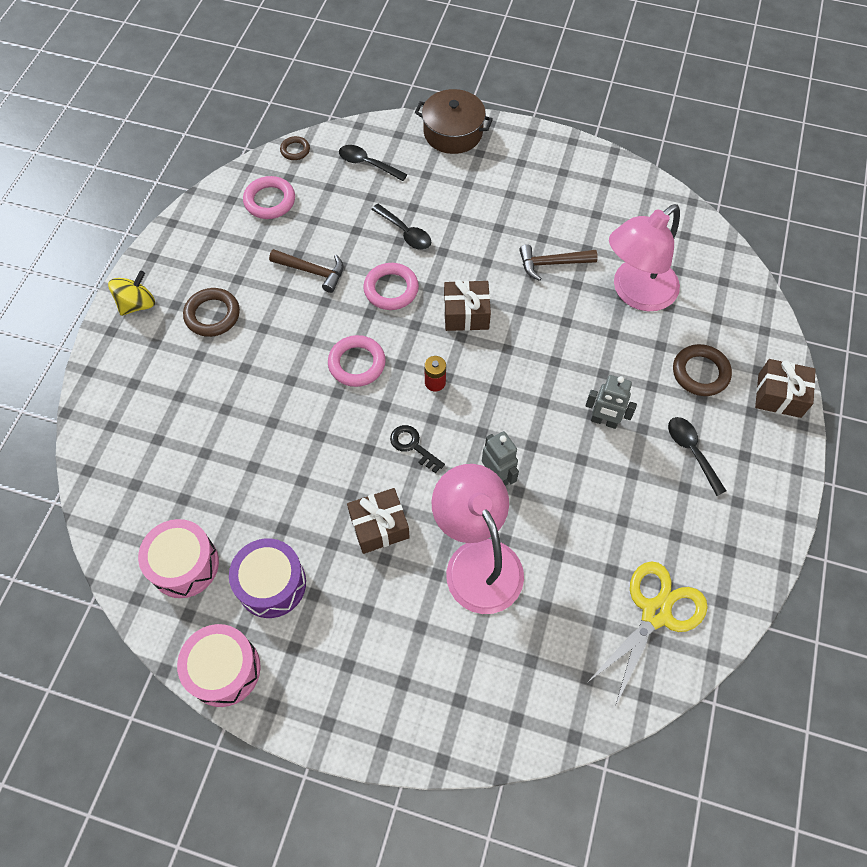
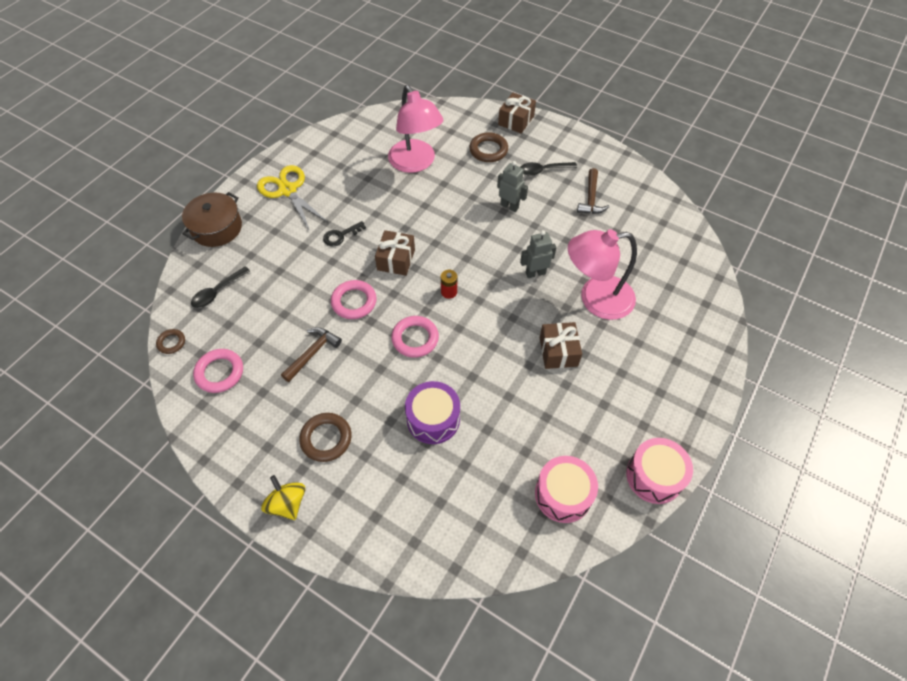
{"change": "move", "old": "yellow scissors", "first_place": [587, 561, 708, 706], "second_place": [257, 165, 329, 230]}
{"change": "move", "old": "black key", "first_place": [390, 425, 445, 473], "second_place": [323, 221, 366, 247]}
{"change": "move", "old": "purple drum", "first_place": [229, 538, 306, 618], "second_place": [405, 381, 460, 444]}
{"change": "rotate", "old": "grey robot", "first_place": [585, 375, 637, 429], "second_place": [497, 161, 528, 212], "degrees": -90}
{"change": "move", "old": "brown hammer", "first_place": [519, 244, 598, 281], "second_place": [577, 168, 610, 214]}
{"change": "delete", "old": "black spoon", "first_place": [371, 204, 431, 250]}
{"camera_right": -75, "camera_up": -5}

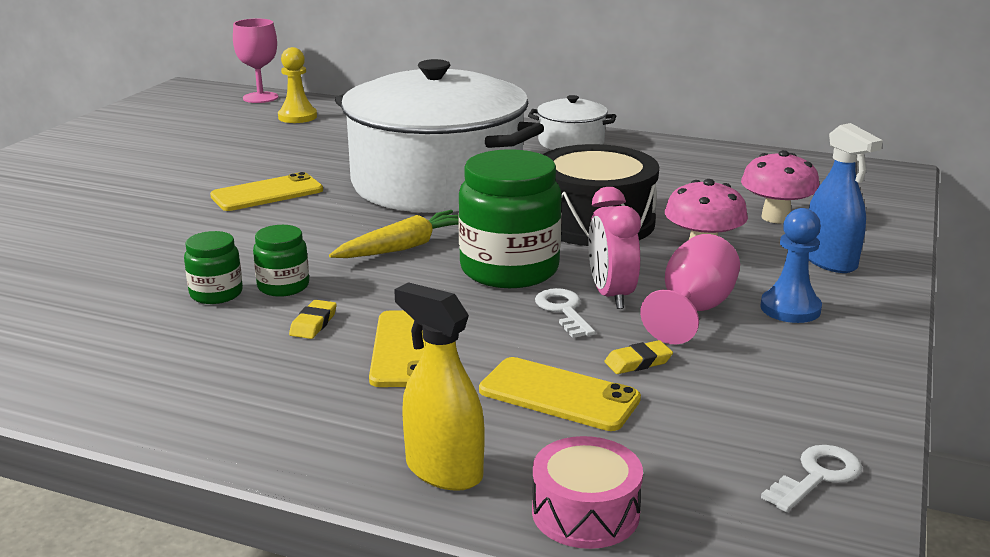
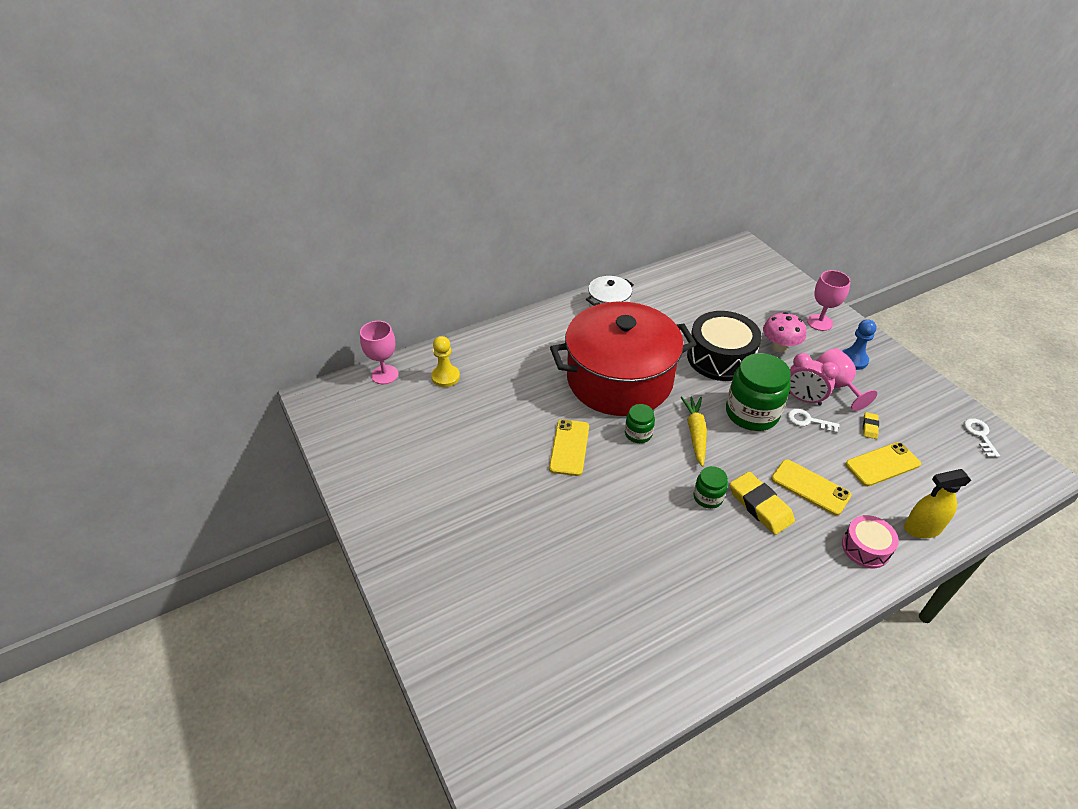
{"change": "recolor", "old": "white pot", "new": "red pot", "first_place": [335, 59, 544, 213], "second_place": [550, 302, 697, 416]}
{"change": "move", "old": "green jar", "first_place": [184, 231, 243, 304], "second_place": [625, 404, 655, 443]}
{"change": "resize", "old": "yellow eraser", "first_place": [289, 300, 337, 339], "second_place": [730, 472, 795, 535], "factor": 2.03}
{"change": "replace", "old": "blue spray bottle", "new": "pink goblet", "first_place": [809, 123, 883, 273], "second_place": [807, 270, 851, 331]}
{"change": "move", "old": "pink drum", "first_place": [532, 436, 643, 549], "second_place": [842, 515, 899, 568]}
{"change": "delete", "old": "pink mushroom", "first_place": [741, 150, 820, 223]}
{"camera_right": -50, "camera_up": 20}

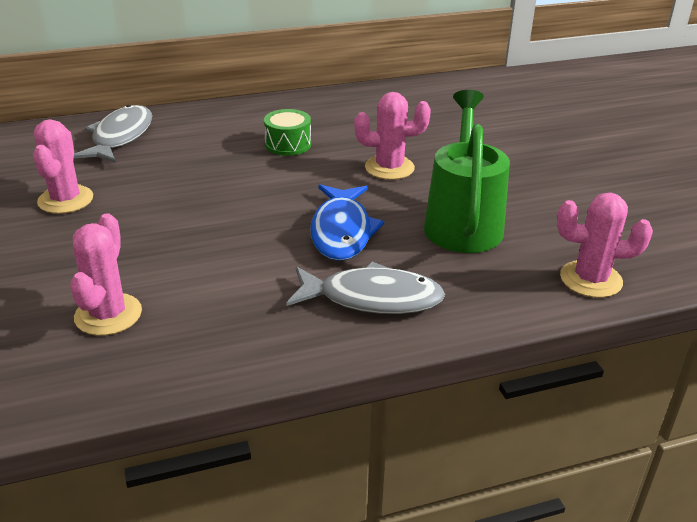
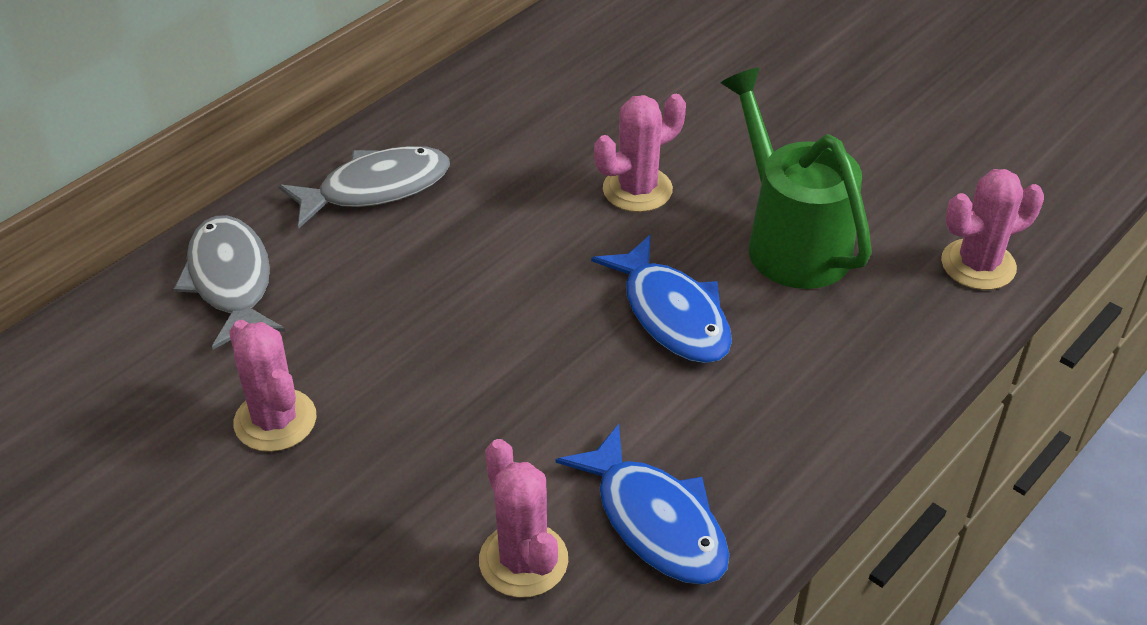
{"change": "move", "old": "grey fish", "first_place": [286, 261, 445, 314], "second_place": [278, 146, 450, 228]}
{"change": "insert", "new": "blue fish", "second_place": [556, 424, 729, 585]}
{"change": "delete", "old": "green drum", "first_place": [264, 109, 311, 156]}
{"camera_right": -30, "camera_up": 10}

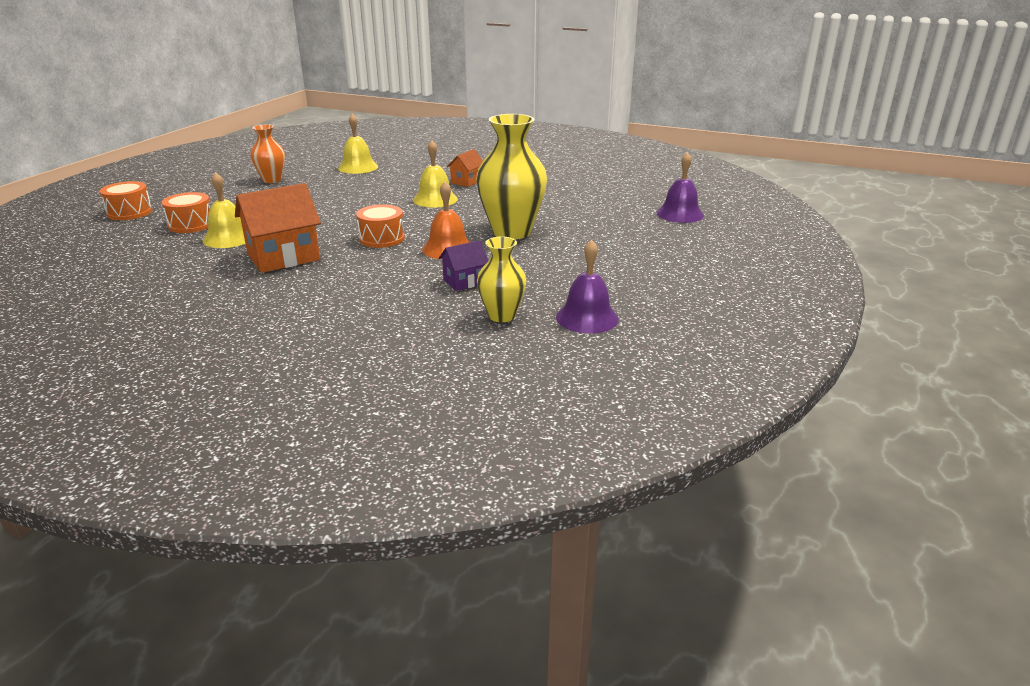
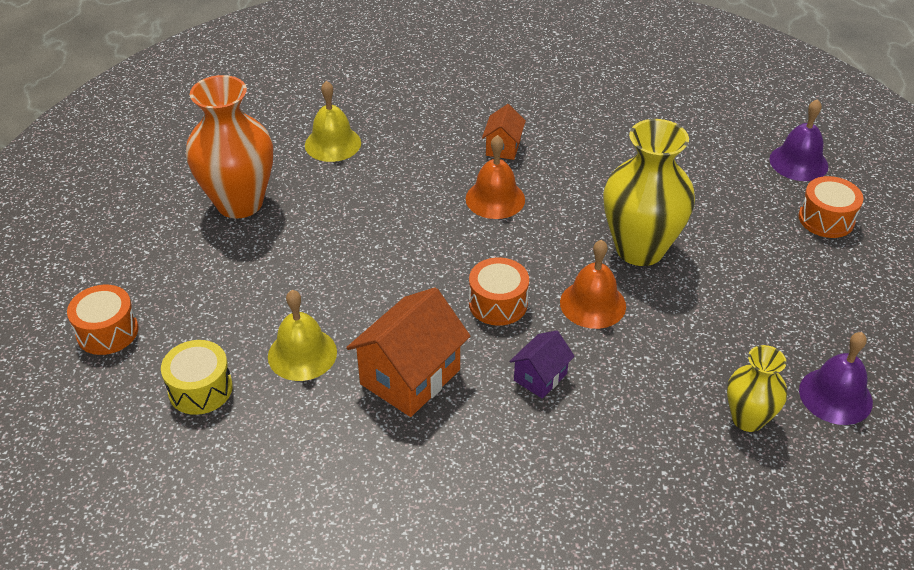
{"change": "insert", "new": "yellow drum", "second_place": [161, 340, 233, 415]}
{"change": "resize", "old": "orange vase", "first_place": [250, 124, 285, 183], "second_place": [186, 75, 273, 219], "factor": 1.77}
{"change": "recolor", "old": "yellow bell", "new": "orange bell", "first_place": [413, 140, 458, 207], "second_place": [466, 135, 525, 219]}
{"change": "move", "old": "purple house", "first_place": [439, 240, 489, 291], "second_place": [509, 330, 575, 399]}
{"change": "move", "old": "orange drum", "first_place": [162, 192, 210, 233], "second_place": [799, 176, 864, 238]}
{"camera_right": -20, "camera_up": 15}

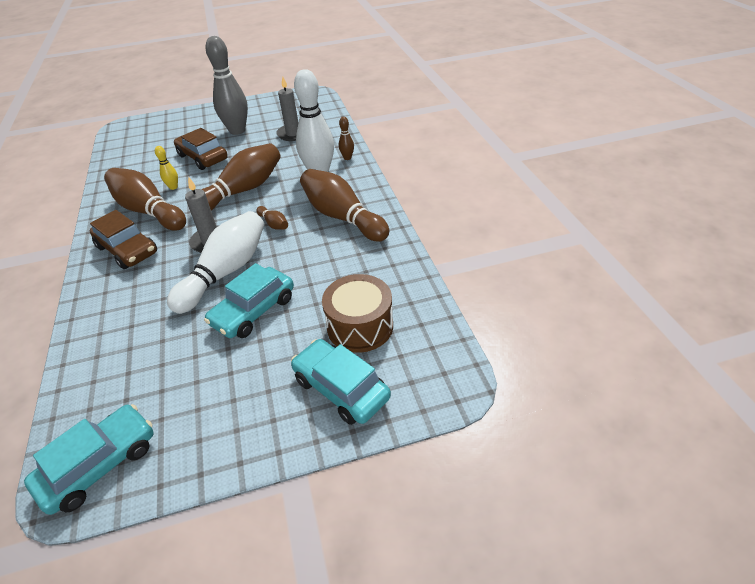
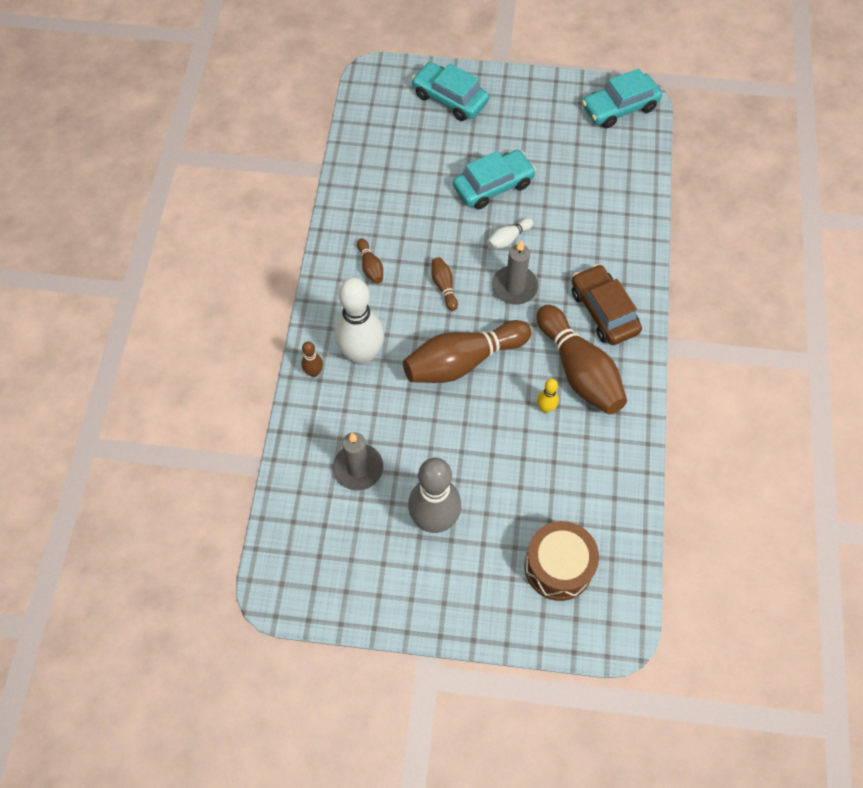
{"change": "resize", "old": "brown bowling pin", "first_place": [300, 169, 389, 242], "second_place": [357, 238, 383, 284], "factor": 0.44}
{"change": "rotate", "old": "turquoise car", "first_place": [291, 339, 391, 425], "second_place": [412, 62, 489, 121], "degrees": 150}
{"change": "resize", "old": "white bowling pin", "first_place": [167, 211, 264, 314], "second_place": [487, 218, 533, 249], "factor": 0.44}
{"change": "move", "old": "brown drum", "first_place": [322, 274, 393, 353], "second_place": [524, 521, 599, 601]}
{"change": "delete", "old": "brown car", "first_place": [174, 128, 228, 170]}
{"camera_right": -160, "camera_up": 20}

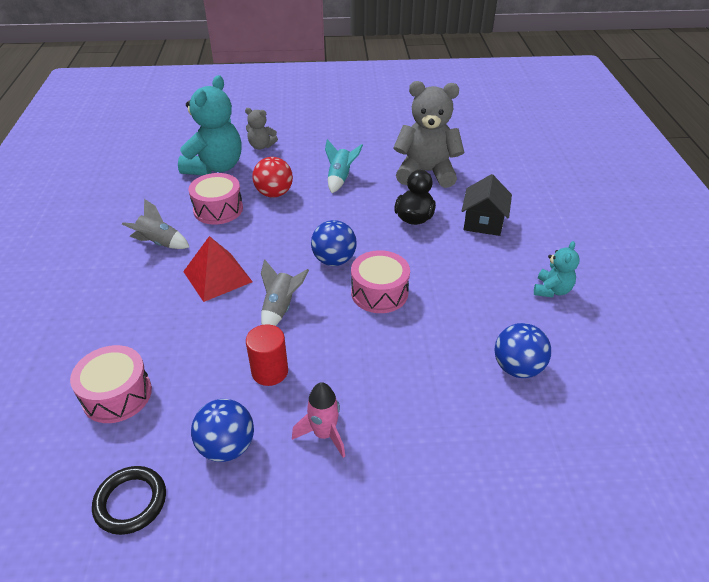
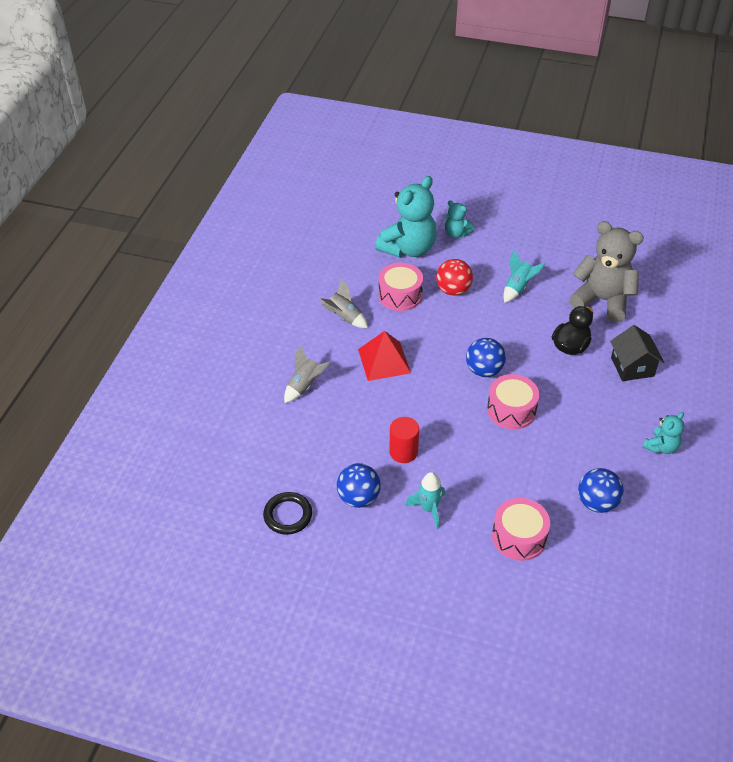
{"change": "move", "old": "grey rocket", "first_place": [261, 259, 309, 326], "second_place": [284, 345, 330, 403]}
{"change": "recolor", "old": "pink rocket", "new": "turquoise rocket", "first_place": [292, 382, 345, 458], "second_place": [405, 472, 445, 529]}
{"change": "recolor", "old": "grey teddy bear", "new": "turquoise teddy bear", "first_place": [245, 108, 278, 150], "second_place": [445, 200, 474, 238]}
{"change": "move", "old": "pink drum", "first_place": [70, 345, 152, 423], "second_place": [492, 498, 550, 561]}
{"change": "rotate", "old": "black house", "first_place": [462, 174, 512, 236], "second_place": [610, 325, 664, 381], "degrees": -45}
{"camera_right": 20, "camera_up": 5}

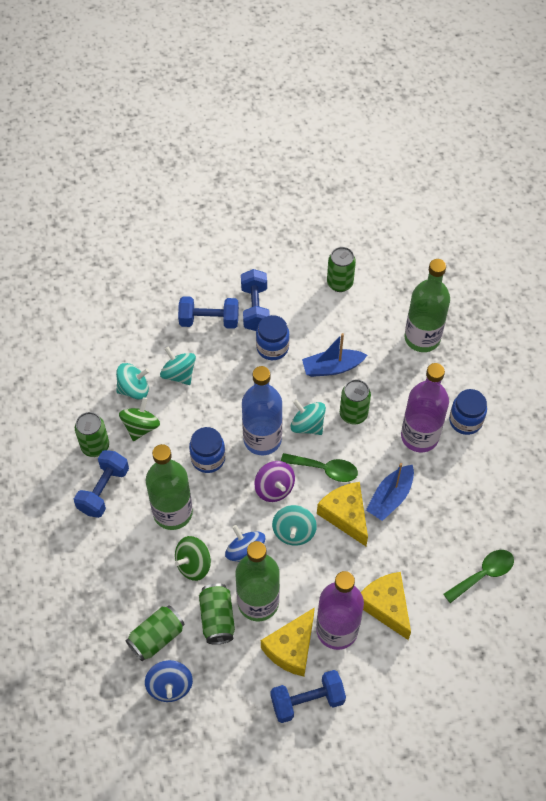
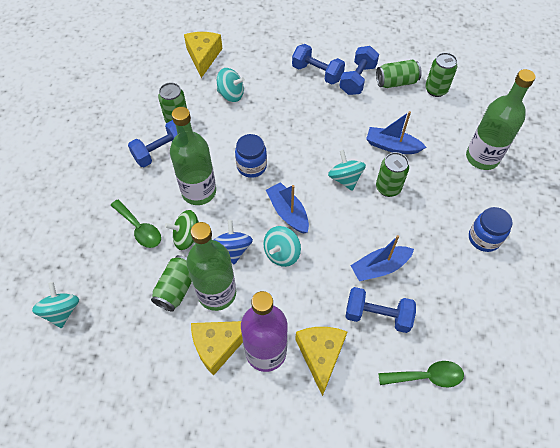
{"change": "move", "old": "turquoise spinning top", "first_place": [160, 347, 196, 385], "second_place": [32, 282, 79, 328]}
{"change": "move", "old": "green spoon", "first_place": [281, 453, 358, 482], "second_place": [110, 199, 161, 248]}
{"change": "move", "old": "yellow cheese", "first_place": [317, 482, 368, 546], "second_place": [184, 32, 223, 78]}
{"change": "replace", "old": "purple spinning top", "new": "blue boat", "first_place": [255, 461, 295, 502], "second_place": [266, 182, 309, 234]}
{"change": "move", "old": "blue dumbbell", "first_place": [271, 670, 346, 723], "second_place": [345, 287, 416, 333]}
{"change": "move", "old": "green can", "first_place": [125, 605, 185, 662], "second_place": [376, 60, 422, 88]}
{"change": "delete", "old": "green spinning top", "first_place": [119, 397, 160, 441]}
{"change": "delete", "old": "blue spinning top", "first_place": [145, 660, 193, 702]}
{"change": "delete", "old": "blue bottle", "first_place": [242, 366, 282, 455]}
{"change": "delete", "old": "blue jar", "first_place": [256, 315, 290, 360]}
{"change": "delete", "old": "purple bottle", "first_place": [401, 363, 449, 452]}
{"camera_right": 30, "camera_up": 0}

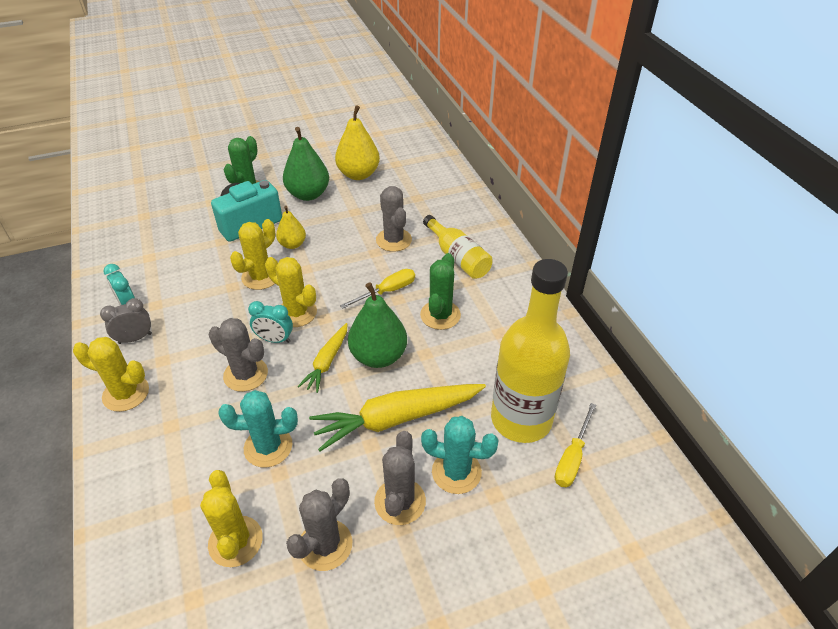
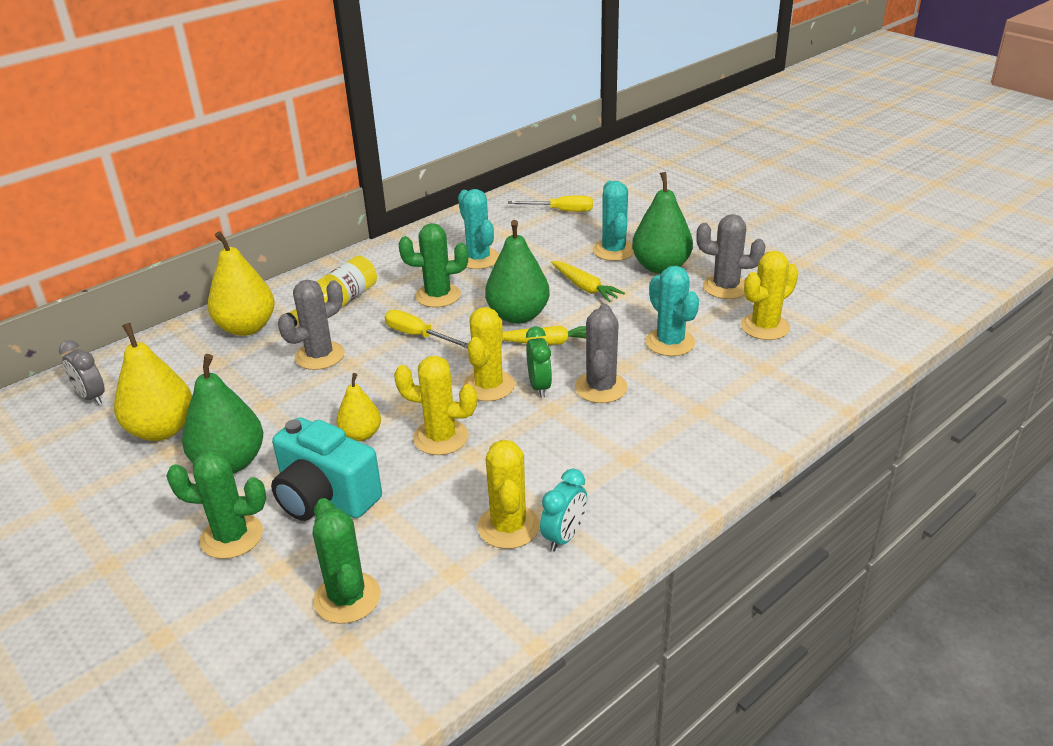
{"change": "move", "old": "grey clock", "first_place": [100, 298, 152, 344], "second_place": [59, 340, 105, 405]}
{"change": "insert", "new": "yellow pear", "second_place": [207, 231, 275, 336]}
{"change": "insert", "new": "green cactus", "second_place": [313, 498, 381, 624]}
{"change": "insert", "new": "turquoise cactus", "second_place": [458, 189, 499, 269]}
{"change": "move", "old": "yellow cactus", "first_place": [73, 337, 149, 412], "second_place": [478, 440, 540, 549]}
{"change": "recolor", "old": "turquoise clock", "new": "green clock", "first_place": [248, 301, 293, 343], "second_place": [526, 326, 552, 398]}
{"change": "resize", "old": "yellow carrot", "first_place": [309, 384, 486, 451], "second_place": [551, 261, 625, 302], "factor": 0.55}
{"change": "replace", "old": "grey cactus", "new": "green pear", "first_place": [374, 431, 426, 525], "second_place": [632, 172, 693, 274]}
{"change": "delete", "old": "yellow bottle", "first_place": [491, 259, 570, 443]}
{"camera_right": -110, "camera_up": -10}

